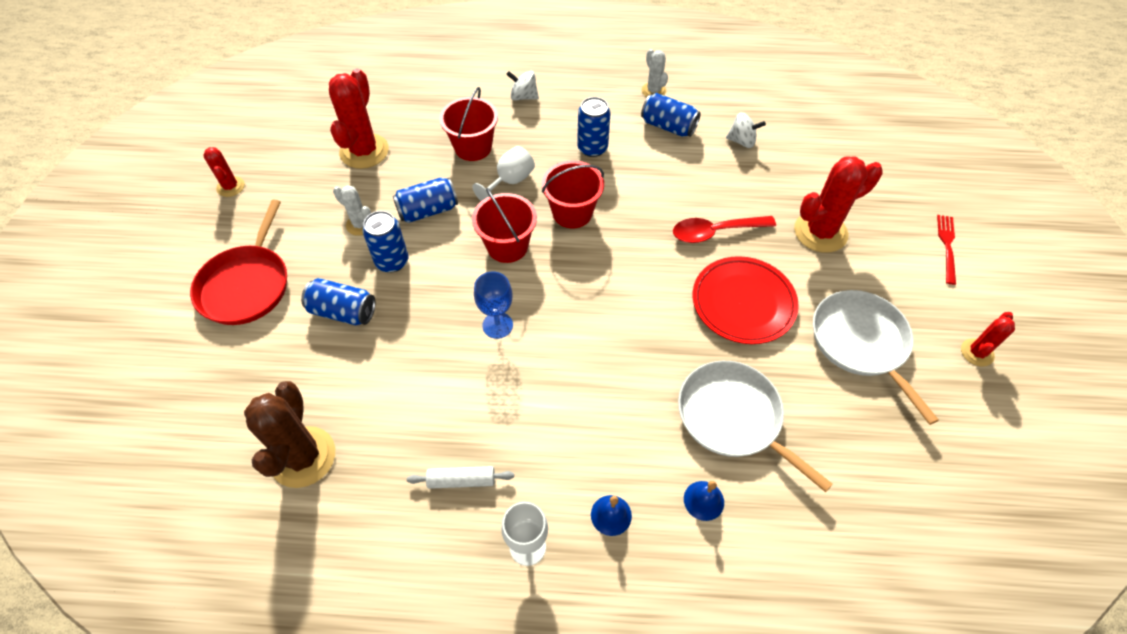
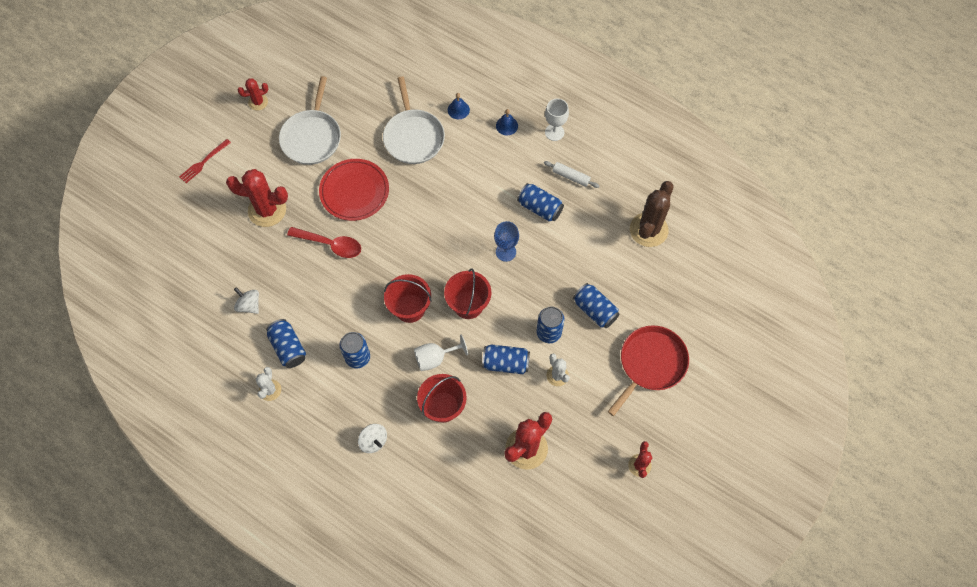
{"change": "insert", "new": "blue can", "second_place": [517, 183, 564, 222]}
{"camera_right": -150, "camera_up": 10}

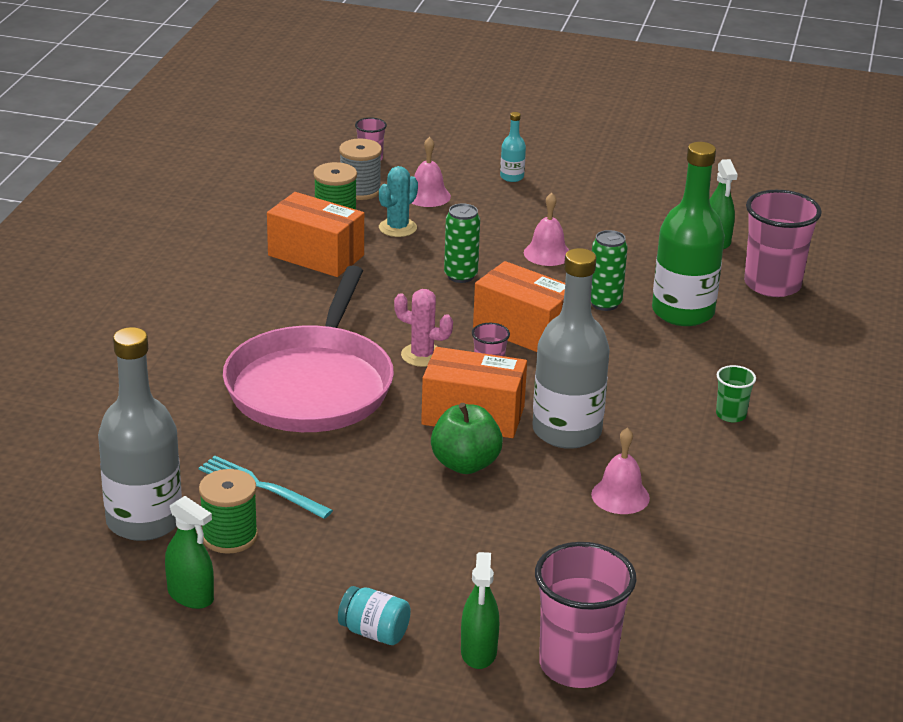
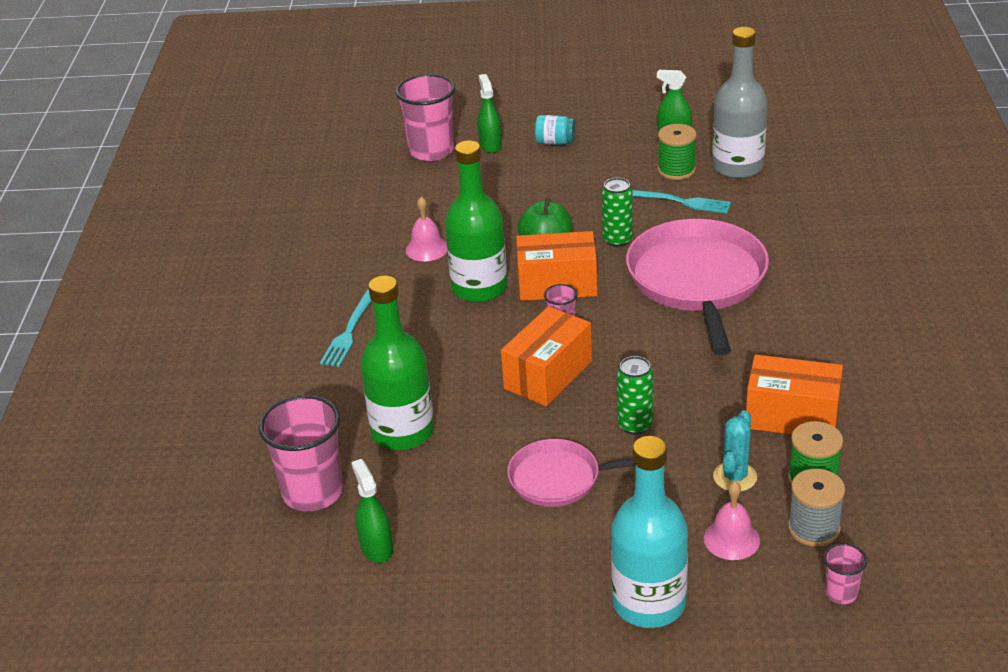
{"change": "replace", "old": "green cup", "new": "turquoise fork", "first_place": [716, 365, 756, 422], "second_place": [320, 289, 372, 367]}
{"change": "recolor", "old": "grey bottle", "new": "green bottle", "first_place": [532, 248, 610, 449], "second_place": [445, 140, 507, 302]}
{"change": "rotate", "old": "orange box", "first_place": [473, 261, 565, 352], "second_place": [501, 306, 592, 406], "degrees": -75}
{"change": "replace", "old": "pink bell", "new": "pink pan", "first_place": [524, 193, 569, 266], "second_place": [507, 439, 635, 507]}
{"change": "move", "old": "green can", "first_place": [591, 230, 628, 311], "second_place": [602, 178, 633, 247]}
{"change": "resize", "old": "turquoise bottle", "first_place": [500, 112, 526, 182], "second_place": [611, 436, 688, 628], "factor": 2.33}
{"change": "delete", "old": "pink cactus", "first_place": [394, 289, 453, 367]}
{"camera_right": 170, "camera_up": 5}

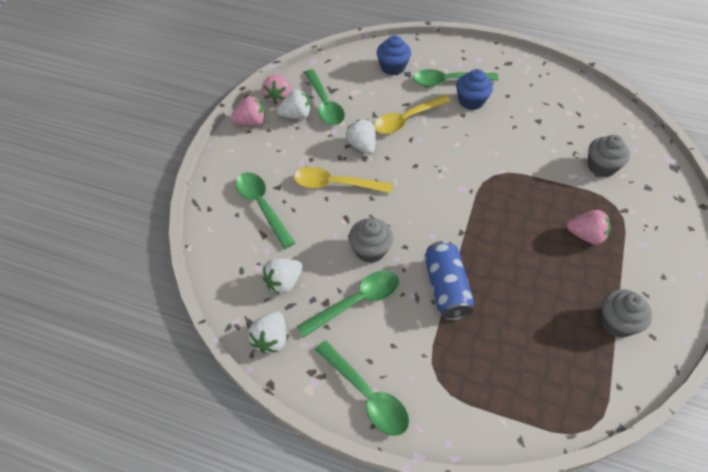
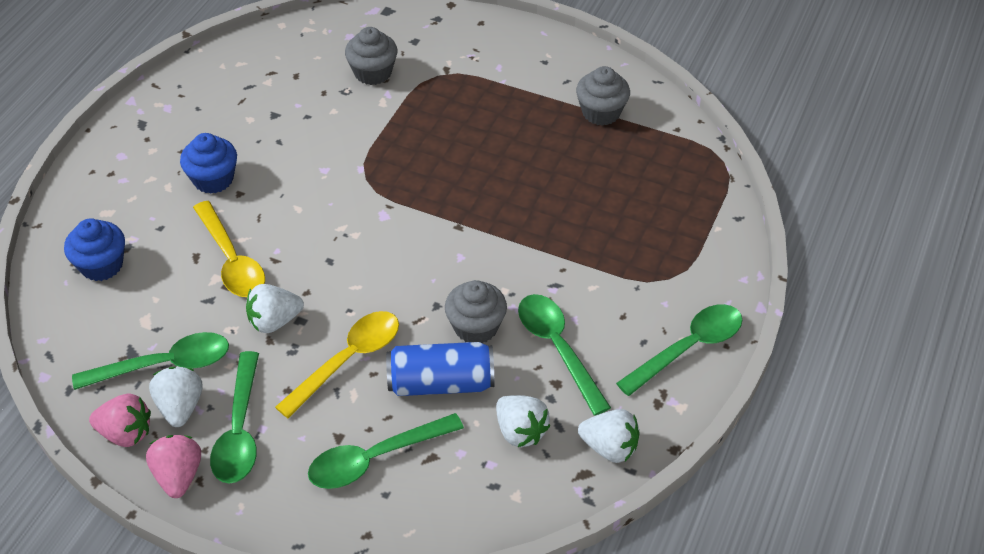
{"change": "move", "old": "green spoon", "first_place": [413, 69, 499, 86], "second_place": [210, 351, 259, 484]}
{"change": "rotate", "old": "yellow spoon", "first_place": [294, 167, 392, 193], "second_place": [275, 311, 399, 418], "degrees": -150}
{"change": "move", "old": "blue can", "first_place": [424, 241, 474, 321], "second_place": [386, 342, 494, 396]}
{"change": "delete", "old": "pink strawberry", "first_place": [567, 210, 611, 245]}
{"camera_right": -85, "camera_up": -5}

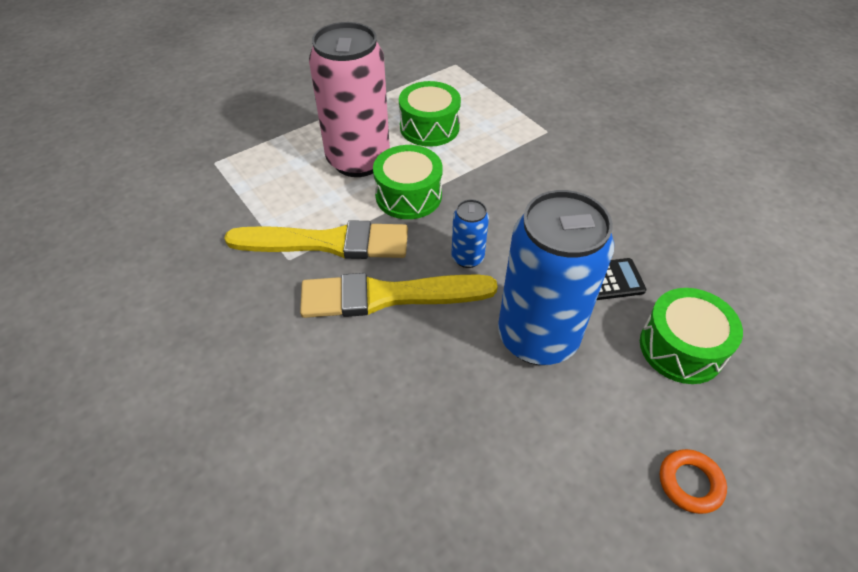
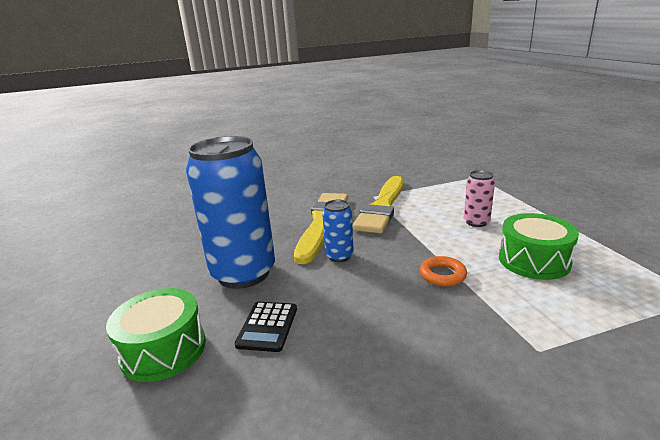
{"change": "move", "old": "orange ring", "first_place": [660, 449, 727, 514], "second_place": [420, 256, 467, 287]}
{"change": "resize", "old": "pink can", "first_place": [309, 22, 390, 177], "second_place": [464, 170, 495, 227], "factor": 0.45}
{"change": "delete", "old": "green drum", "first_place": [373, 145, 443, 219]}
{"camera_right": 110, "camera_up": -25}

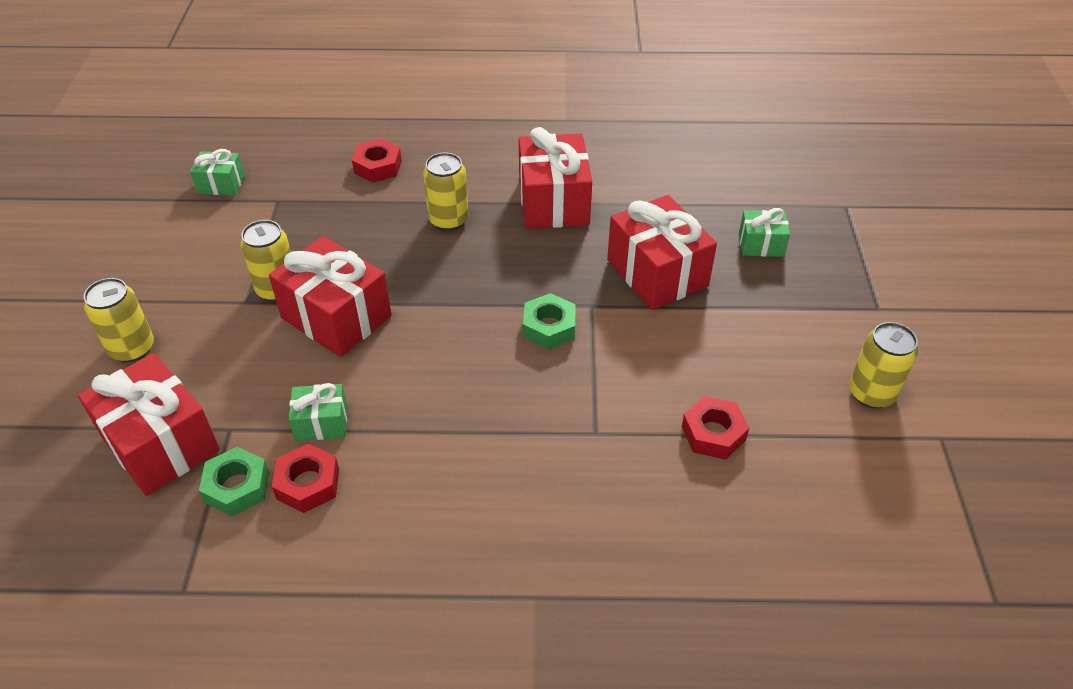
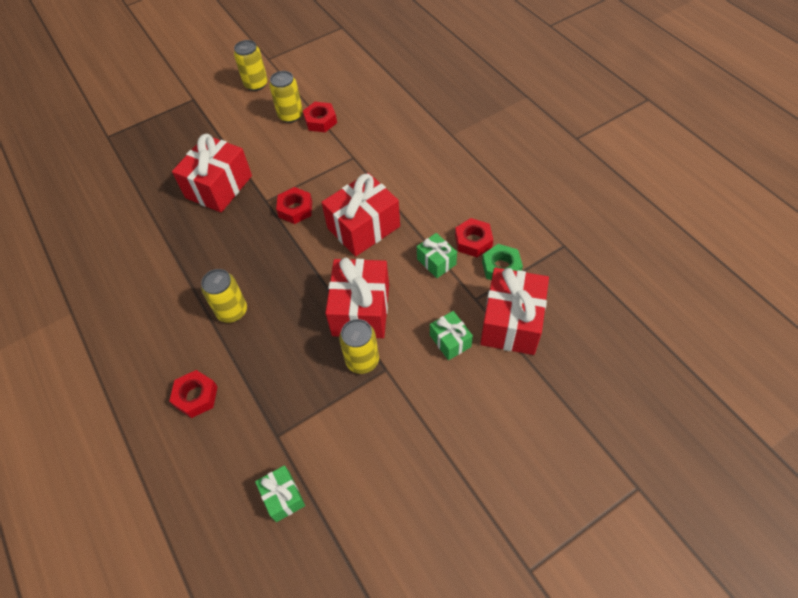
{"change": "move", "old": "yellow can", "first_place": [84, 278, 154, 362], "second_place": [269, 71, 303, 123]}
{"change": "recolor", "old": "green nut", "new": "red nut", "first_place": [523, 293, 576, 350], "second_place": [276, 187, 312, 224]}
{"change": "move", "old": "red gift", "first_place": [519, 127, 592, 229], "second_place": [321, 173, 400, 257]}
{"change": "move", "old": "green gift", "first_place": [739, 208, 790, 257], "second_place": [430, 311, 473, 360]}
{"camera_right": -120, "camera_up": 10}

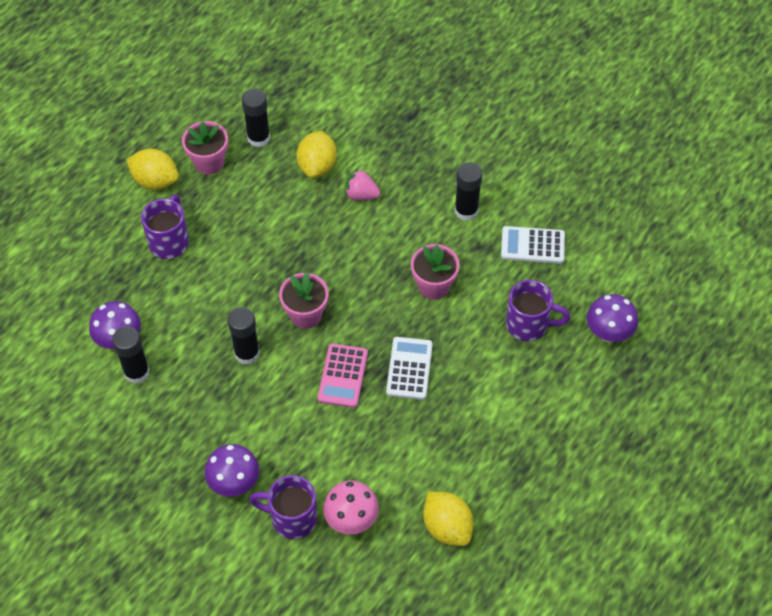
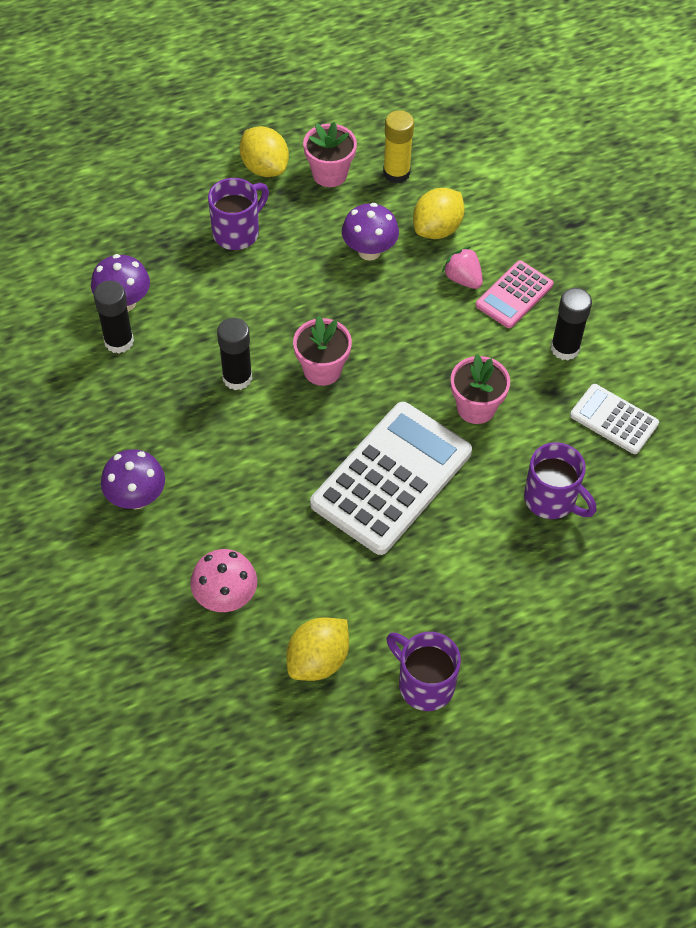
{"change": "rotate", "old": "yellow lemon", "first_place": [423, 492, 473, 546], "second_place": [287, 617, 349, 681], "degrees": 45}
{"change": "resize", "old": "white calculator", "first_place": [386, 337, 433, 400], "second_place": [310, 402, 472, 555], "factor": 1.93}
{"change": "move", "old": "purple mushroom", "first_place": [587, 294, 638, 342], "second_place": [342, 203, 399, 261]}
{"change": "recolor", "old": "black glue stick", "new": "yellow glue stick", "first_place": [242, 89, 270, 147], "second_place": [383, 110, 414, 183]}
{"change": "move", "old": "purple mug", "first_place": [249, 475, 317, 539], "second_place": [386, 632, 461, 711]}
{"change": "move", "old": "pink calculator", "first_place": [318, 343, 368, 408], "second_place": [476, 261, 553, 328]}
{"camera_right": 30, "camera_up": 0}

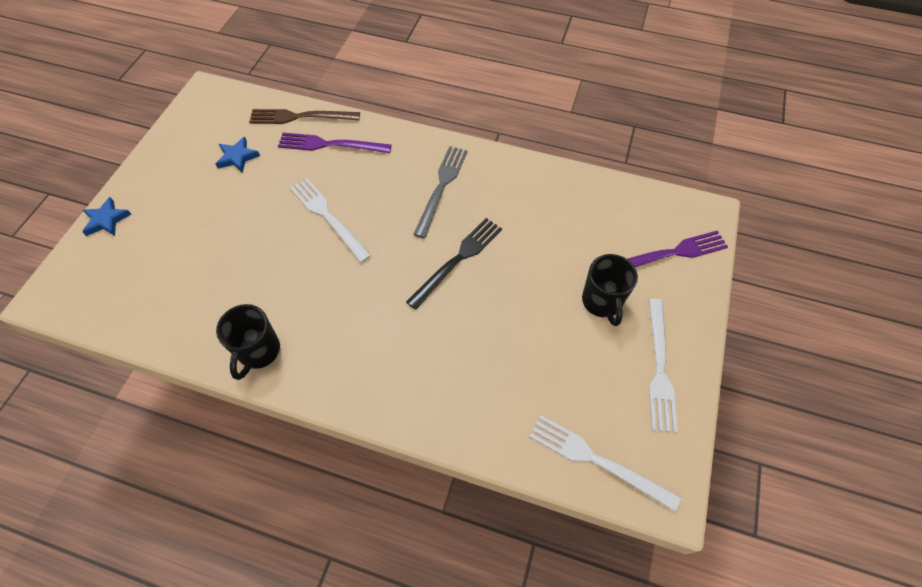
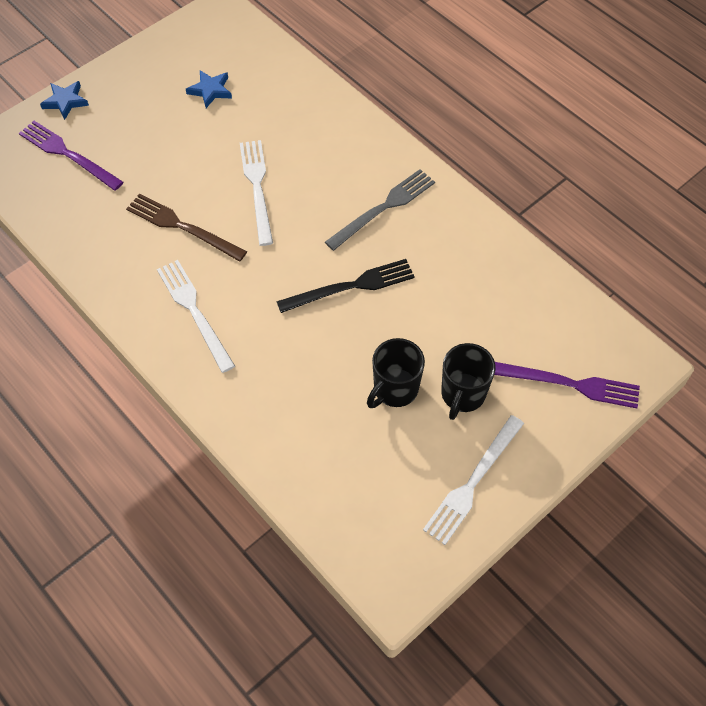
{"change": "move", "old": "purple fork", "first_place": [278, 133, 392, 153], "second_place": [19, 121, 123, 191]}
{"change": "move", "old": "brown fork", "first_place": [249, 109, 360, 124], "second_place": [126, 194, 247, 262]}
{"change": "move", "old": "white fork", "first_place": [529, 415, 681, 512], "second_place": [157, 260, 235, 373]}
{"change": "move", "old": "black mug", "first_place": [216, 304, 280, 380], "second_place": [367, 338, 425, 408]}
{"camera_right": 30, "camera_up": 0}

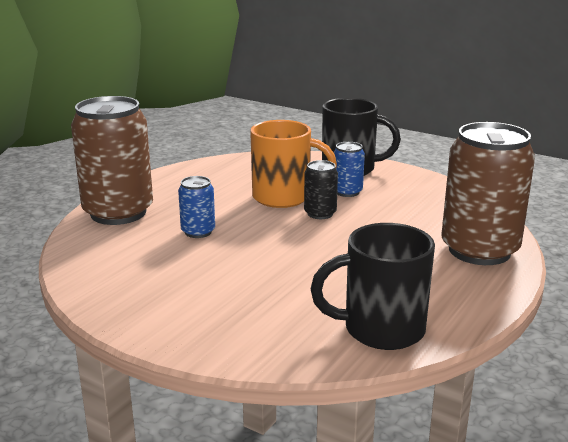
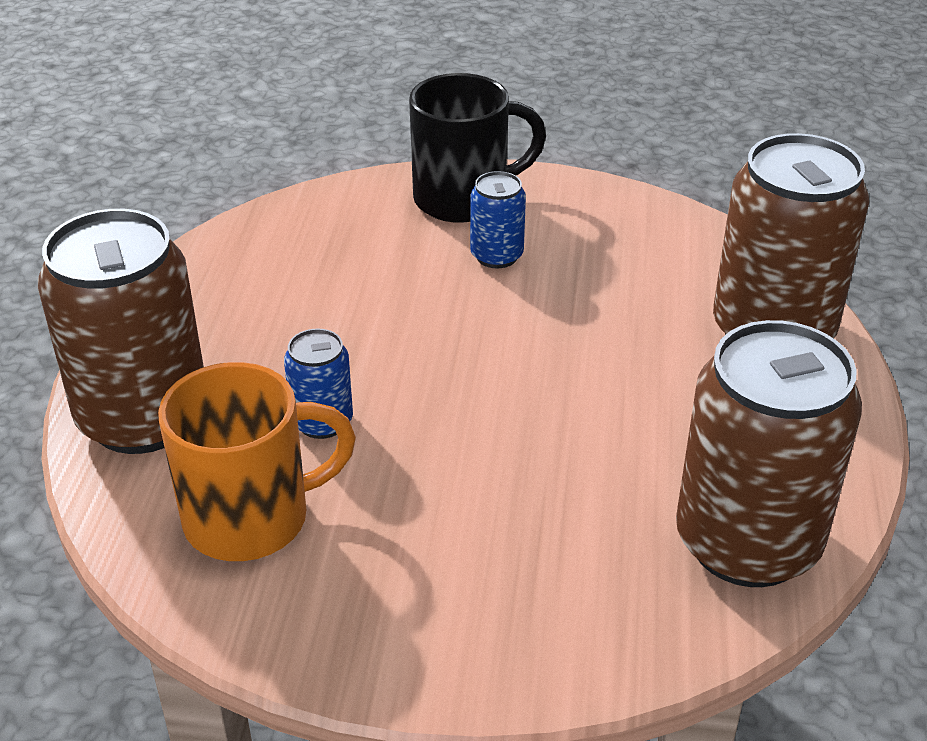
{"change": "move", "old": "orange mug", "first_place": [250, 120, 337, 208], "second_place": [158, 362, 356, 561]}
{"change": "replace", "old": "black mug", "new": "brown can", "first_place": [310, 223, 435, 350], "second_place": [676, 320, 862, 587]}
{"change": "delete", "old": "black can", "first_place": [304, 160, 338, 219]}
{"camera_right": -25, "camera_up": 15}

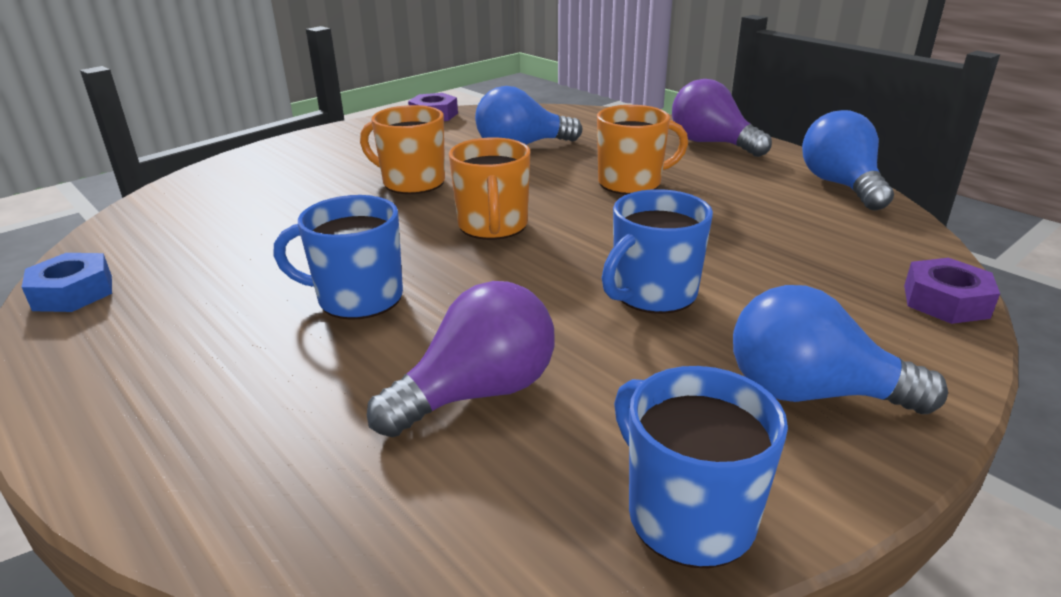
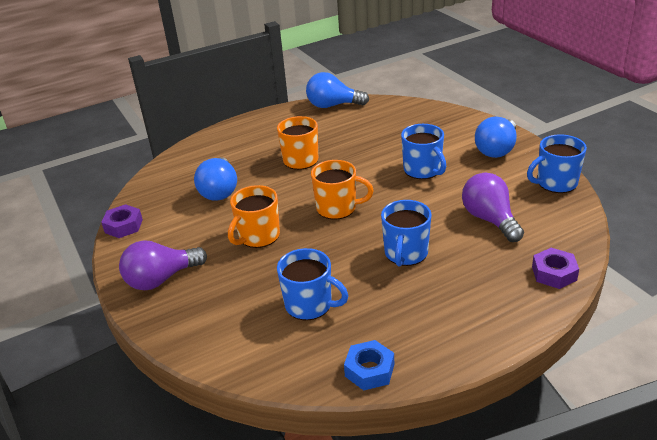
{"change": "move", "old": "purple light bulb", "first_place": [672, 79, 772, 157], "second_place": [119, 240, 207, 290]}
{"change": "insert", "new": "blue mug", "second_place": [277, 248, 348, 320]}
{"change": "move", "old": "purple nut", "first_place": [904, 258, 1000, 324], "second_place": [532, 248, 579, 289]}
{"camera_right": -75, "camera_up": 5}

